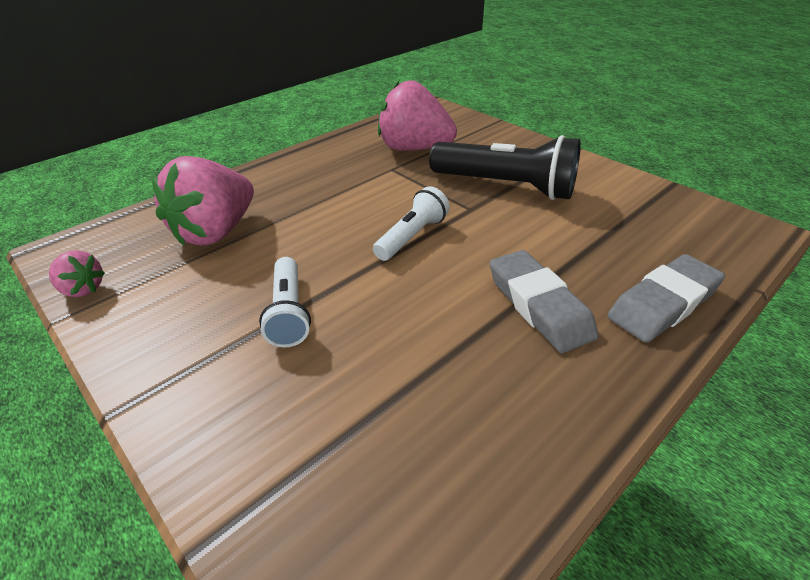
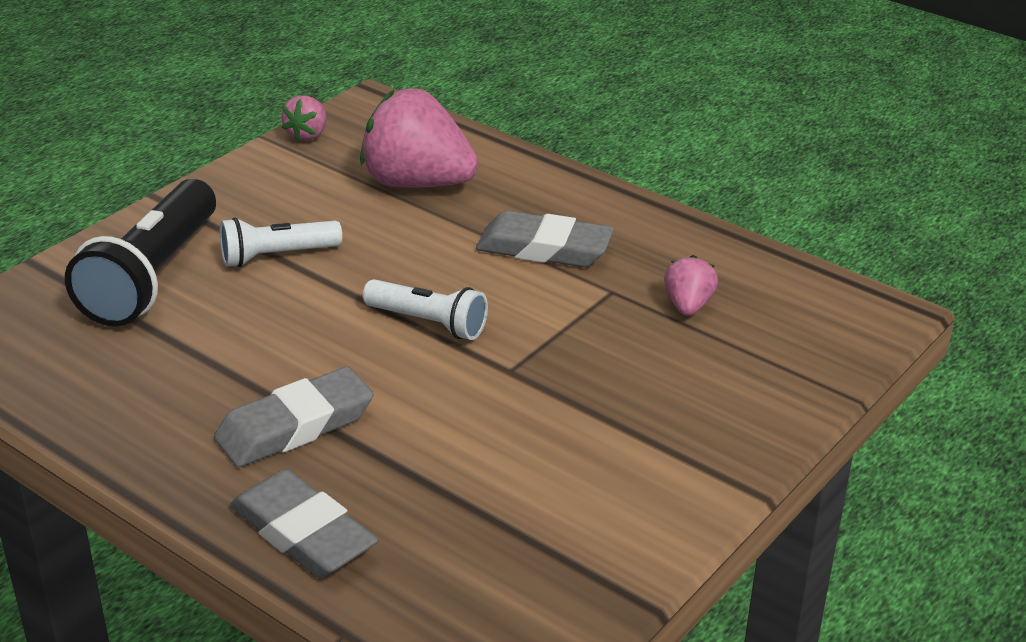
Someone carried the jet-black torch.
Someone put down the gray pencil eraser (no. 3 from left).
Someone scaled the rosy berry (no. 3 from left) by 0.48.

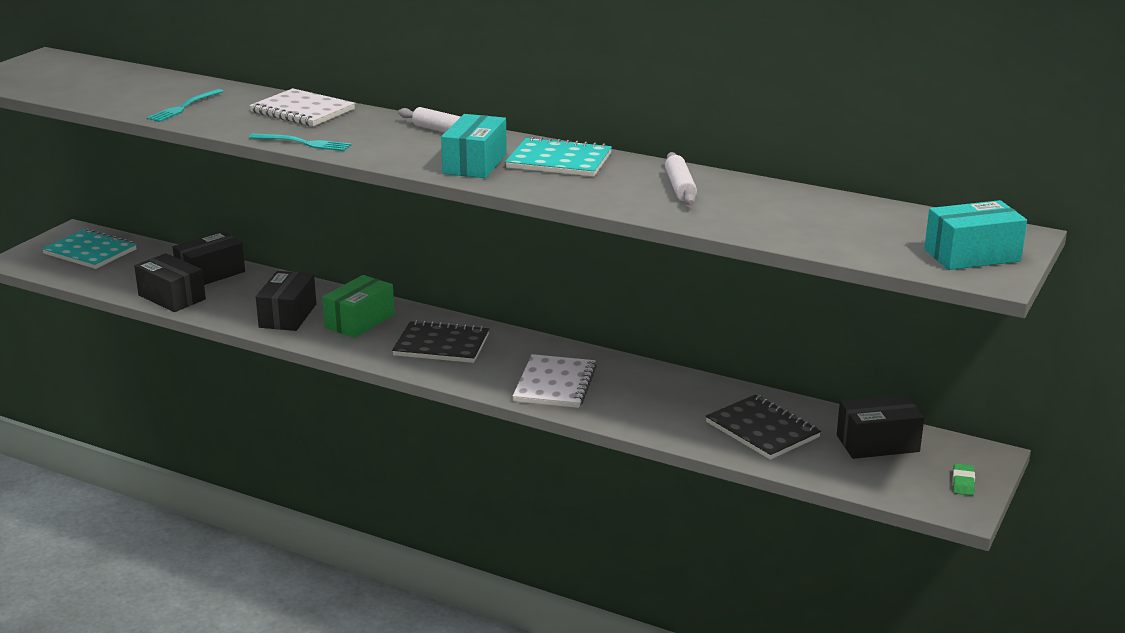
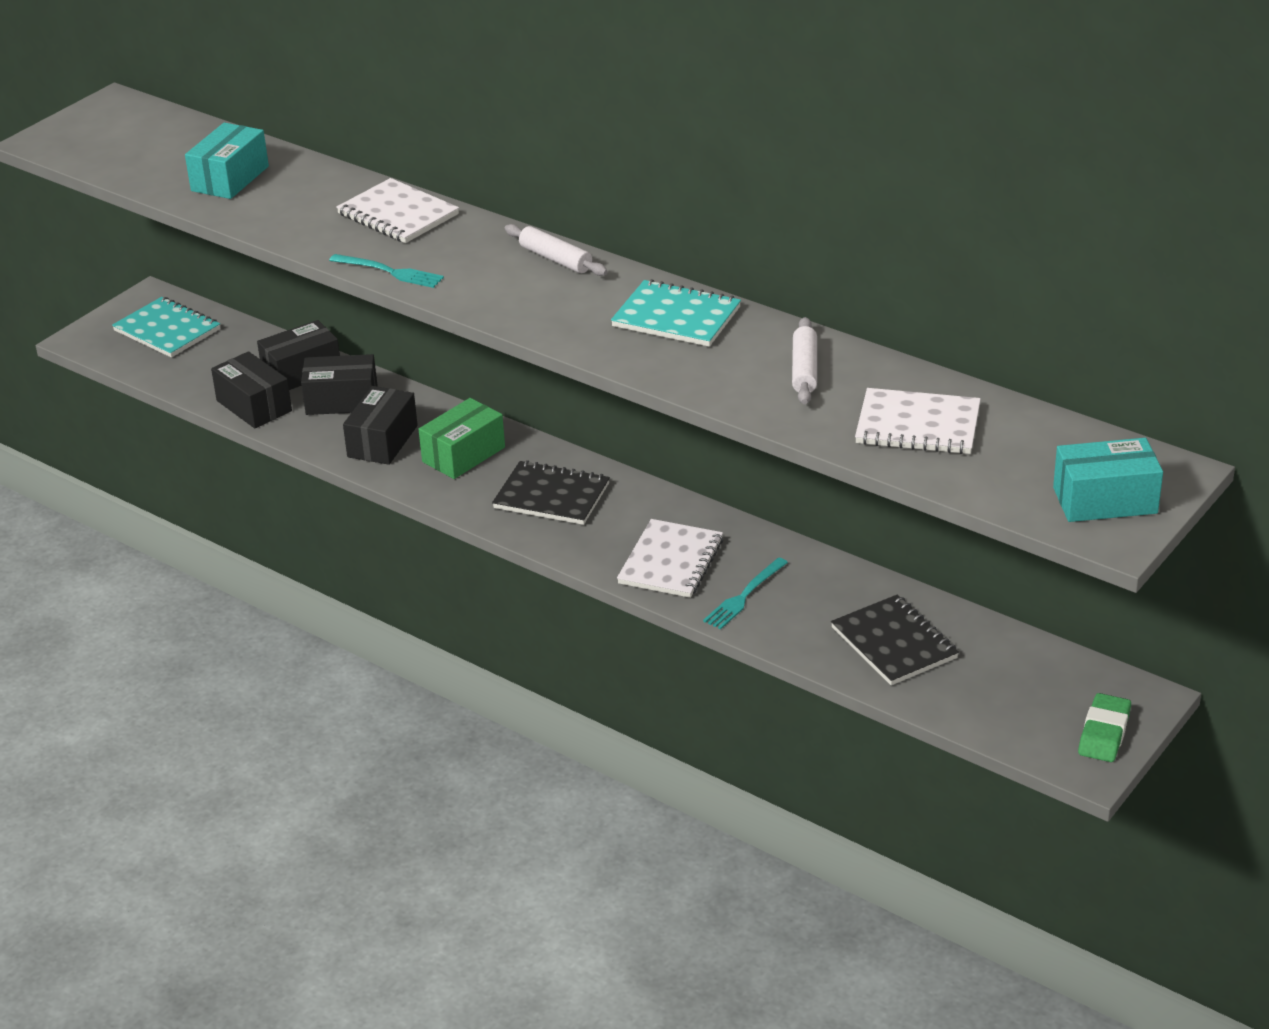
Someone carried the turquoise box (no. 1 from left).
Someone carried the jet-black box (no. 4 from left in the first image).
Someone carried the turquoise table fork (no. 1 from left in the first image).
Someone put down the pure white exercise book (no. 3 from left).
Someone scaled the emerald pencil eraser by 1.61.

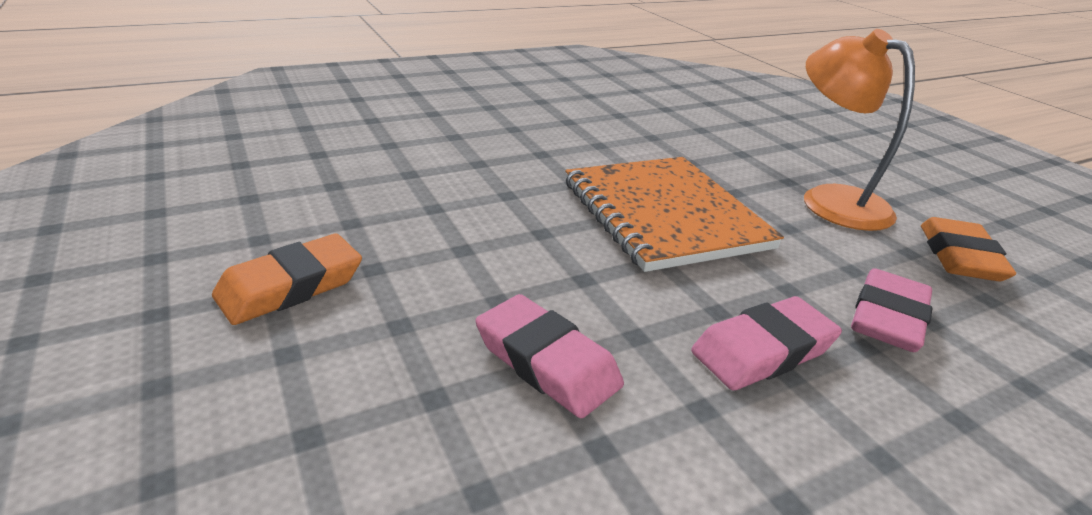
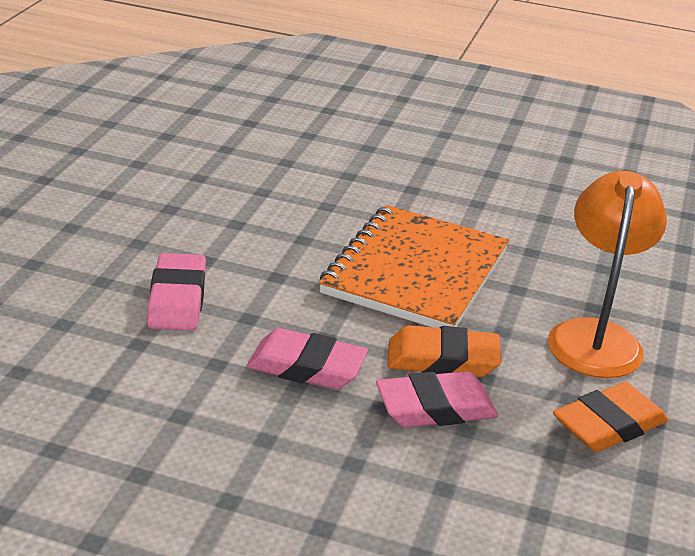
Someone carried the orange pencil eraser (no. 1 from left).

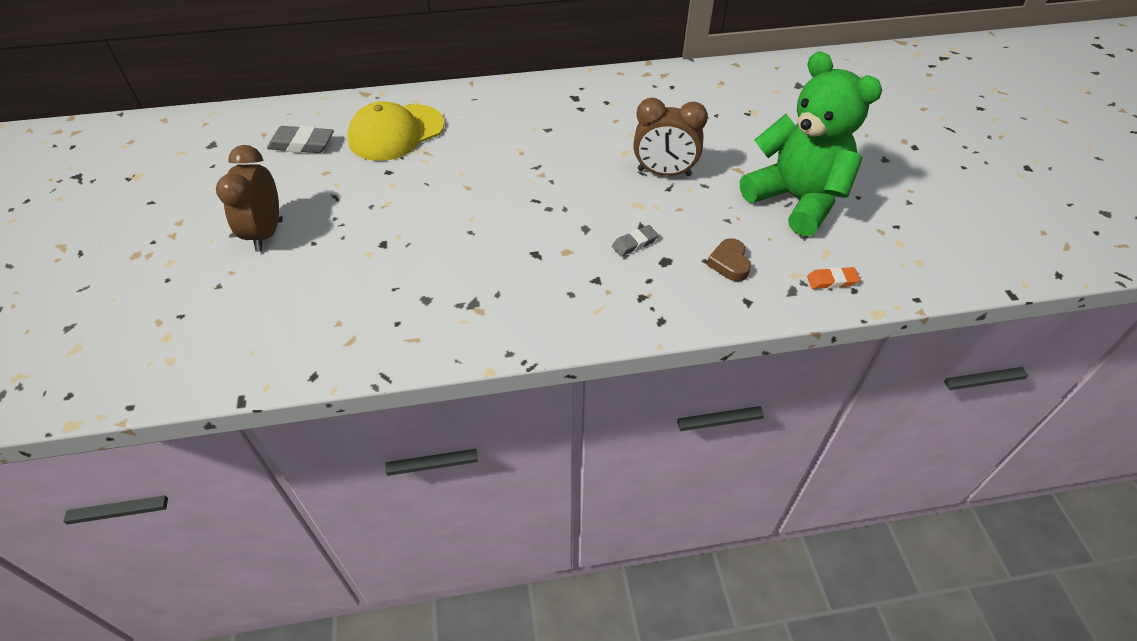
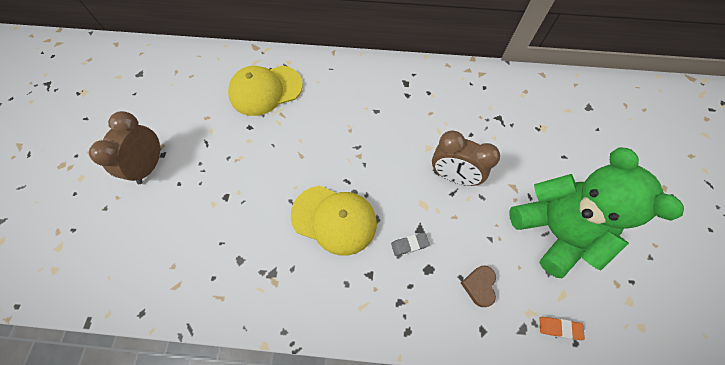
Someone put down the yellow baseball cap (no. 2 from left).
Someone took away the gray pencil eraser (no. 1 from left).

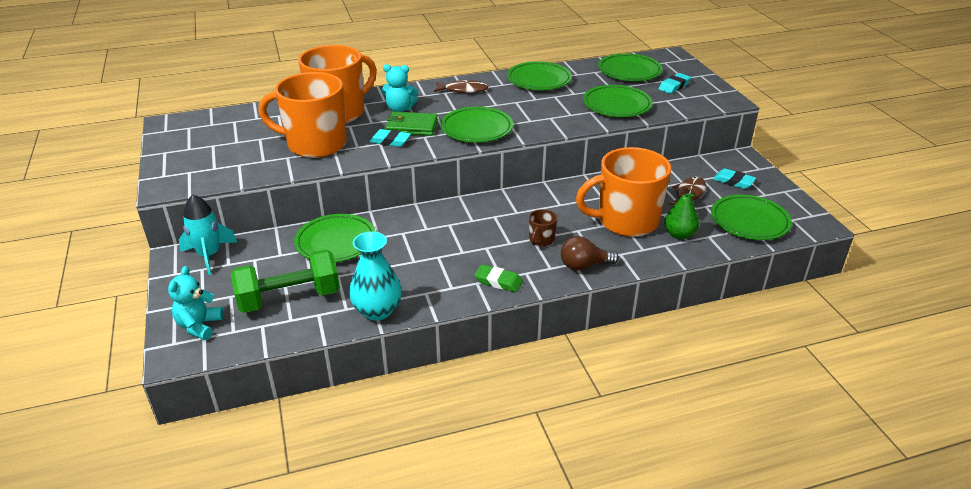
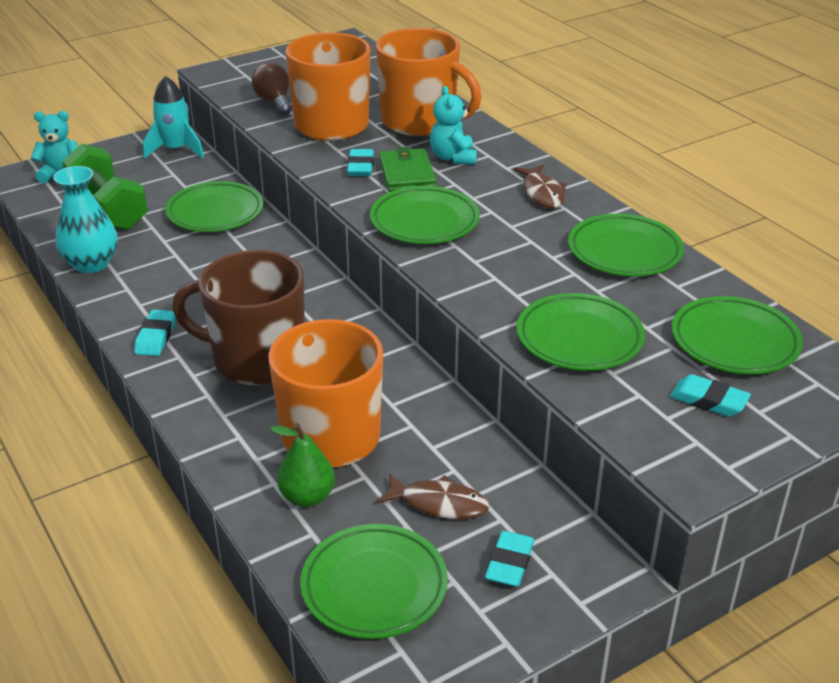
Someone repainted the emerald pencil eraser, which became the turquoise pencil eraser (no. 1 from left).
Someone scaled the brown mug by 2.46.
Someone carried the brown bulb.

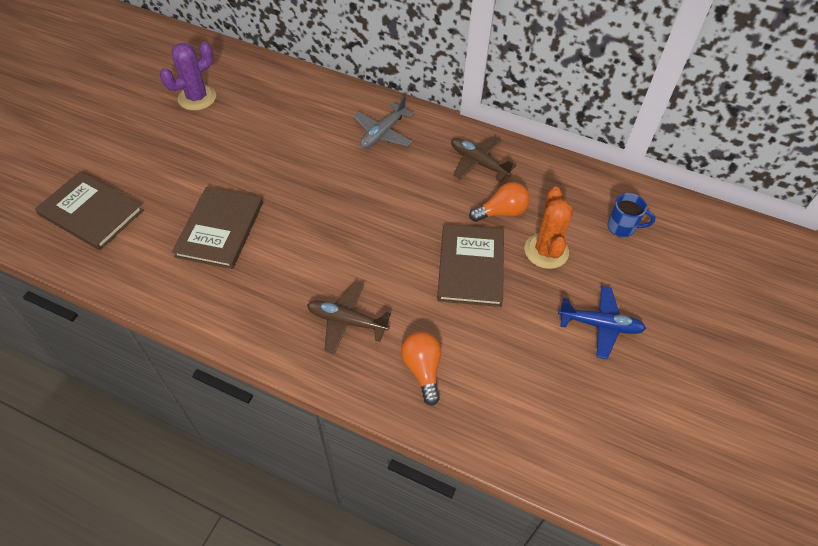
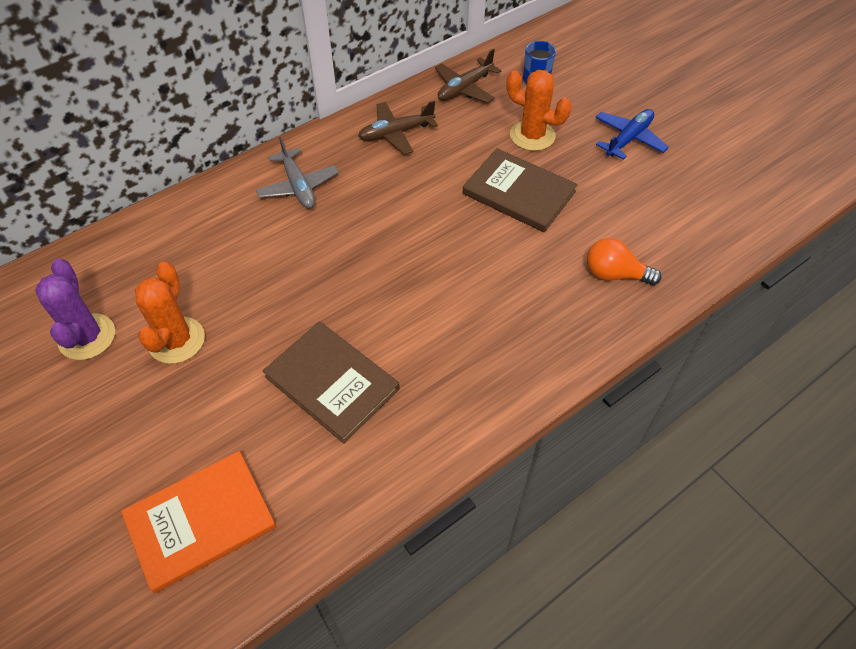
Someone repainted the brown hardback (no. 1 from left), which became the orange hardback.
Someone put down the orange prickly plant (no. 1 from left).
Someone carried the brown toy plane (no. 1 from left in the first image).
Someone took away the orange bulb (no. 2 from left).

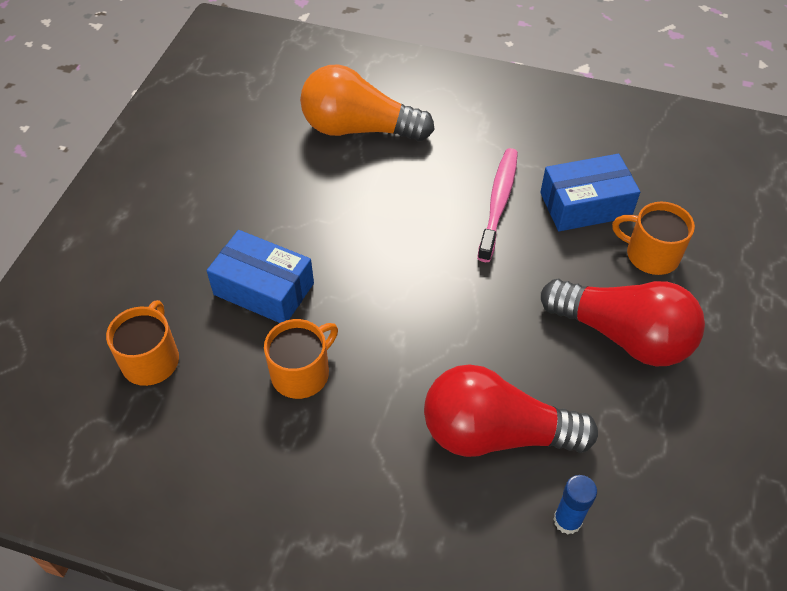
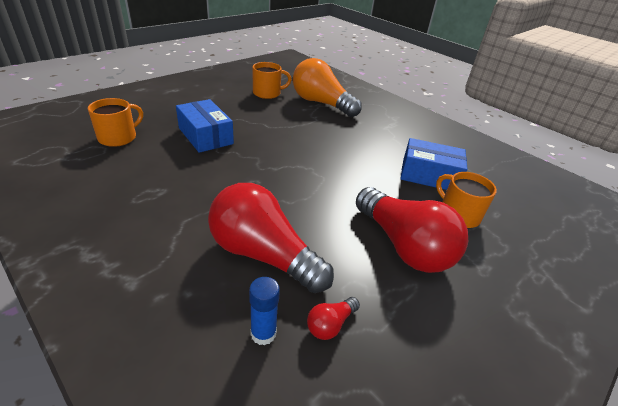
Someone carried the orange mug (no. 2 from left).
Someone put down the red bulb (no. 2 from left).
Someone took away the rosy dental brush.

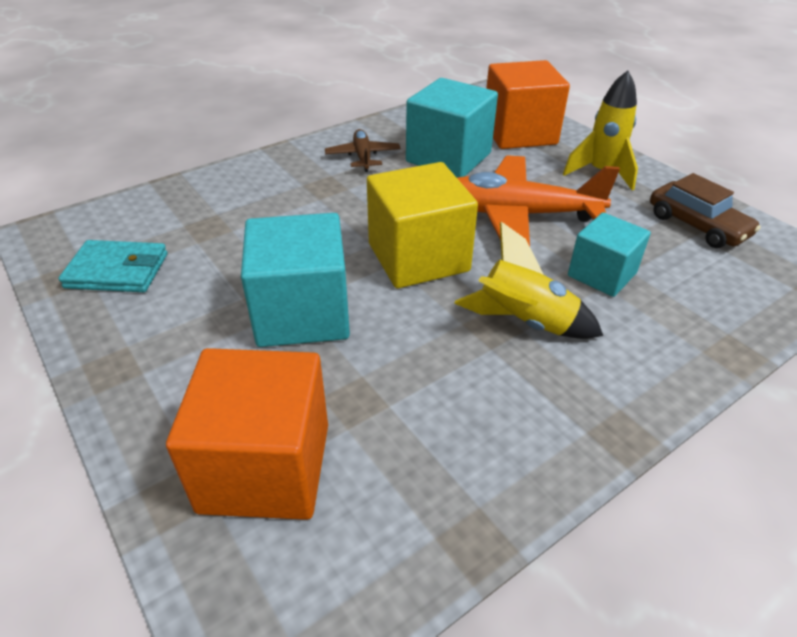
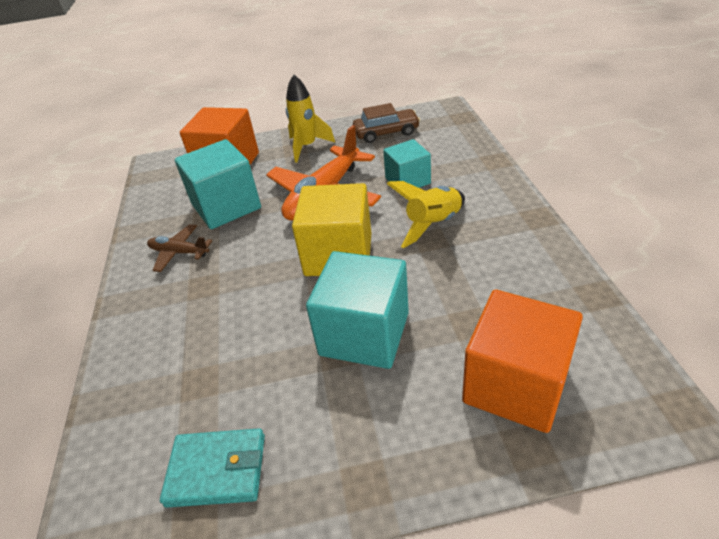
Someone rotated the turquoise wallet by 60 degrees clockwise.

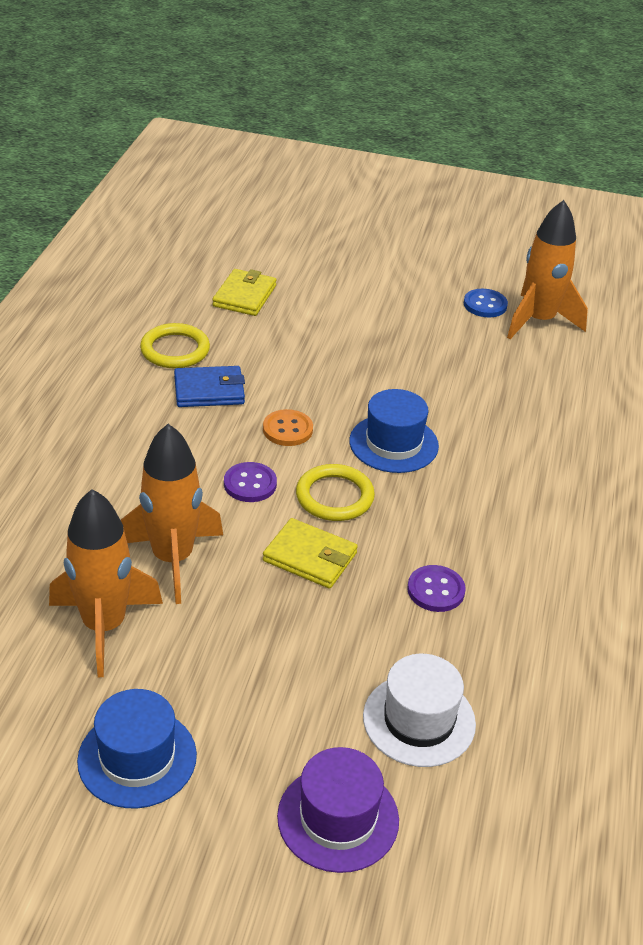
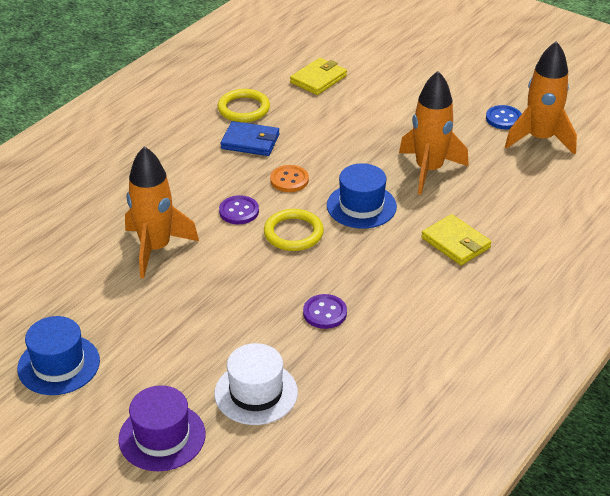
Someone carried the orange toy rocket (no. 1 from left in the first image).
Someone carried the yellow wallet (no. 2 from left).

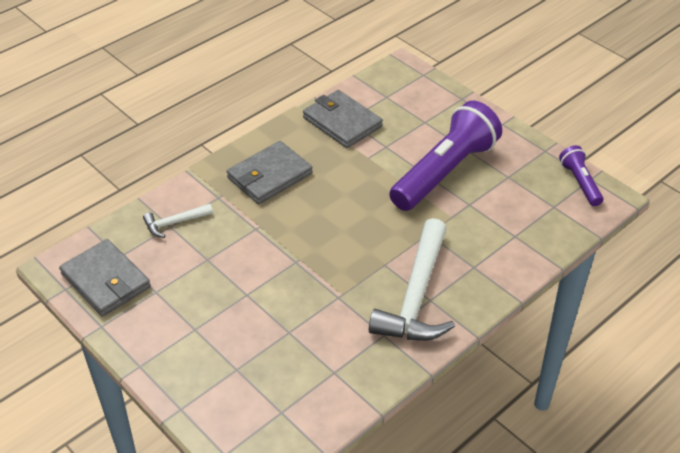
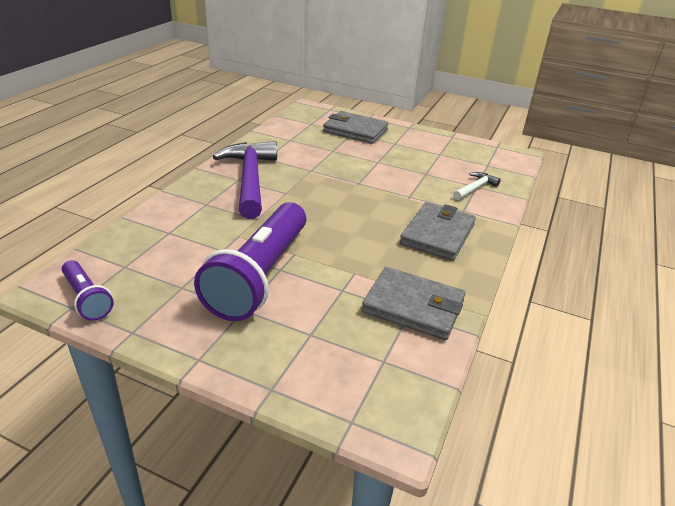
Someone repainted the pure white hammer (no. 2 from left), which became the purple hammer.
Someone carried the gray wallet (no. 1 from left).

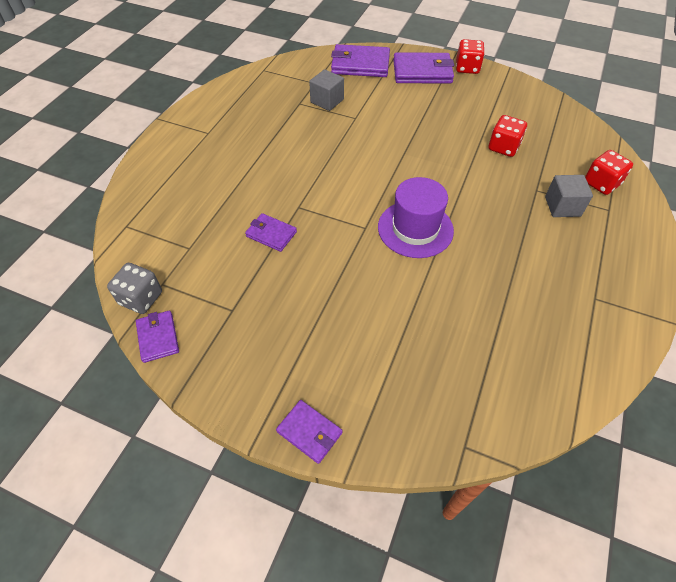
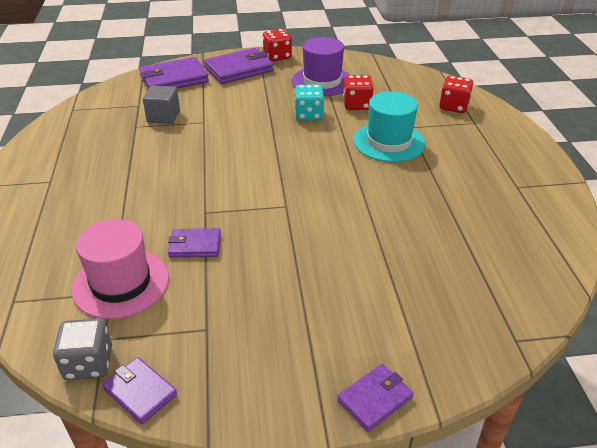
Someone put down the rosy hat.
Someone carried the purple hat.
Someone put down the turquoise game die.
Someone rotated the purple wallet (no. 3 from left in the first image) by 45 degrees counterclockwise.
Someone put down the turquoise hat.
Someone took away the gray solid cube (no. 2 from left).

